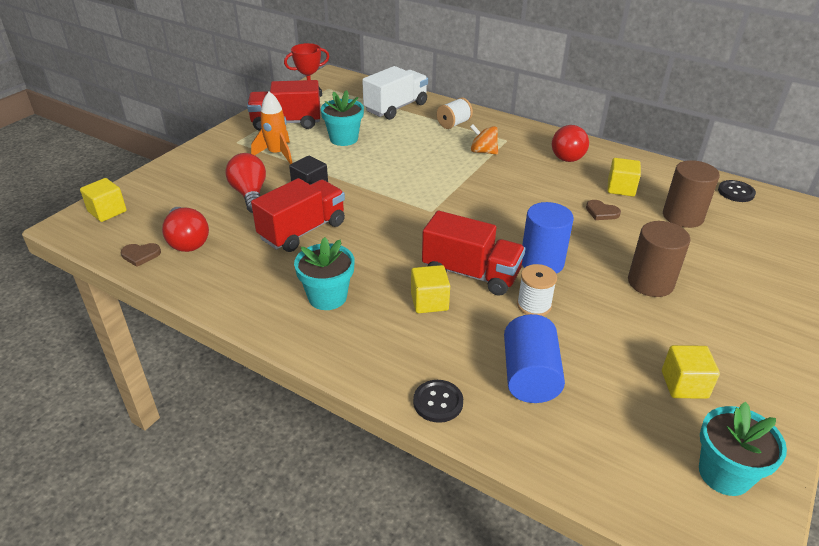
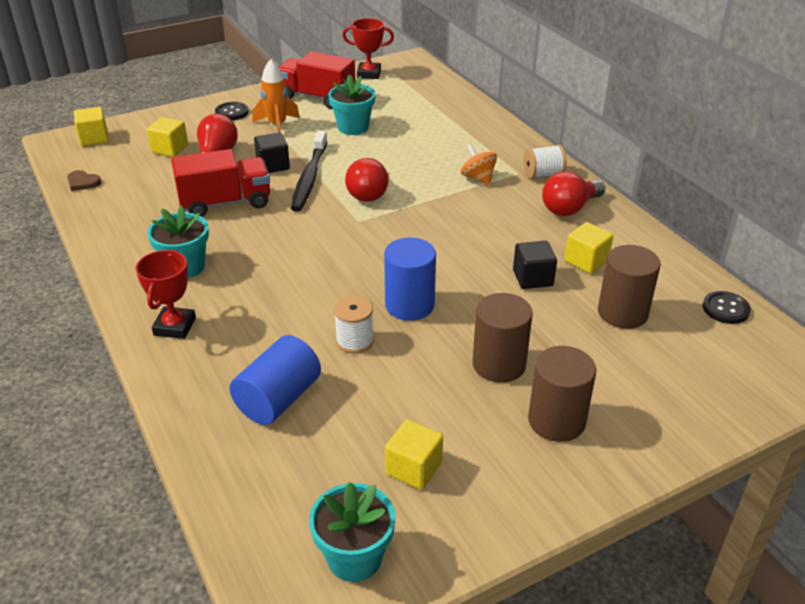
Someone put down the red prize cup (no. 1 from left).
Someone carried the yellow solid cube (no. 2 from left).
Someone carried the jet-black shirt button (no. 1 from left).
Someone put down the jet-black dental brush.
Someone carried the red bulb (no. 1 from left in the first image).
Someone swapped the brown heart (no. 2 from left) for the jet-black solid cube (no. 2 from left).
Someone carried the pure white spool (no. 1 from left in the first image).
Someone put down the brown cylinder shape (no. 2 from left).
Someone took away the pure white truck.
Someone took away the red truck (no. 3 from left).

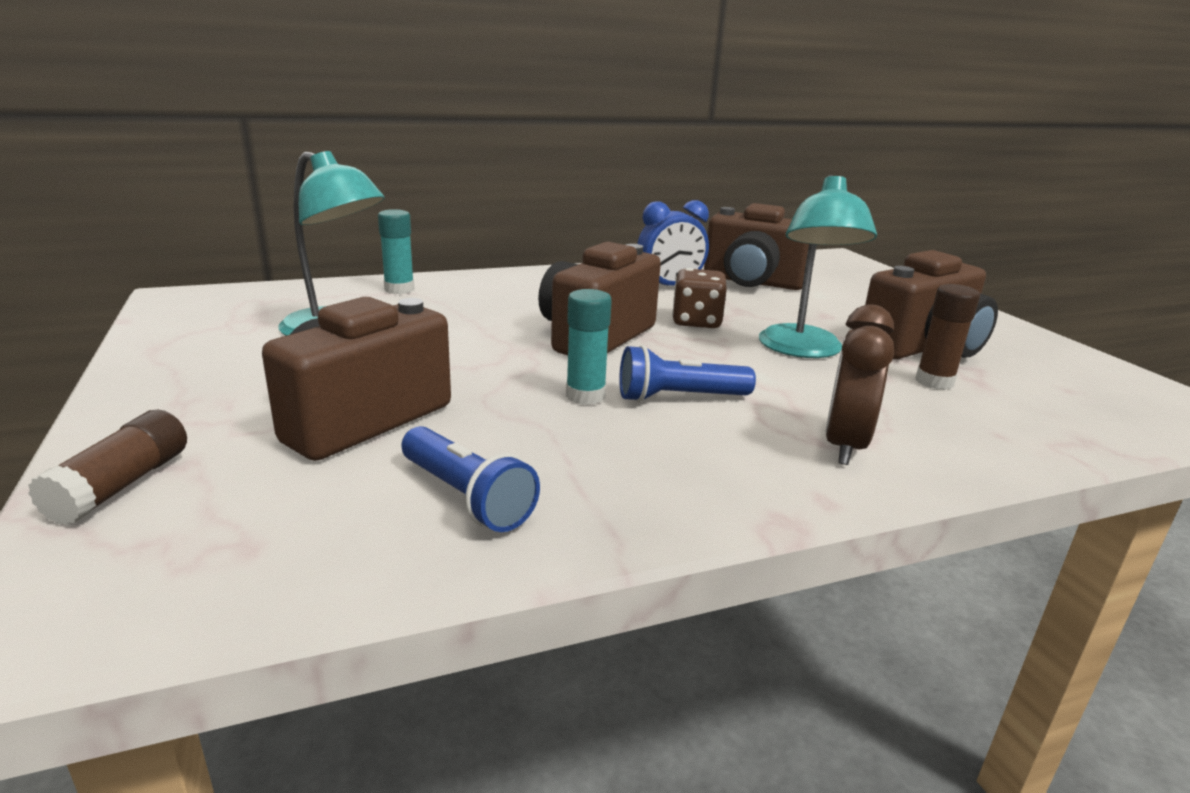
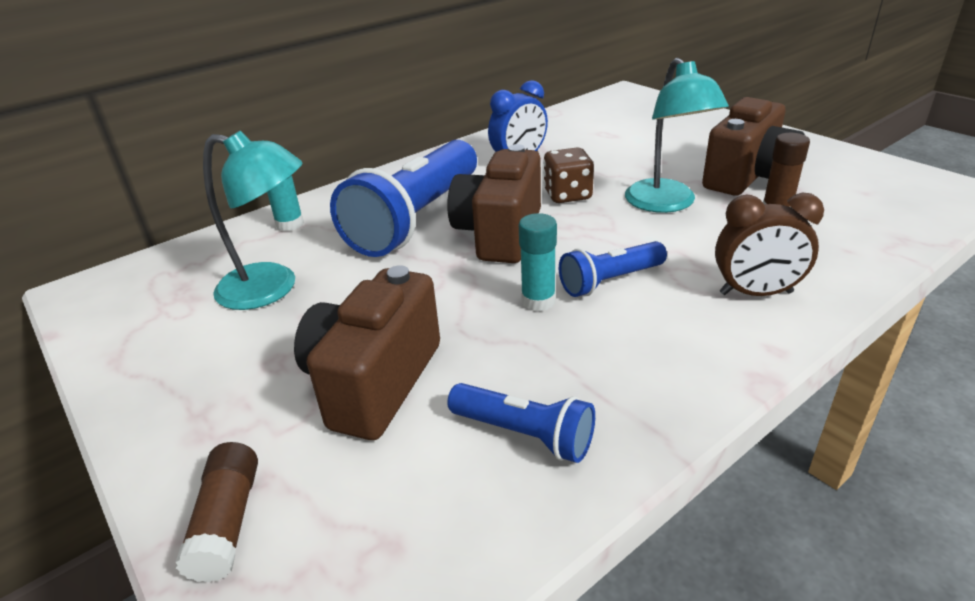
Someone put down the cobalt torch (no. 1 from left).
Someone rotated the brown bedside clock by 90 degrees counterclockwise.
Someone took away the brown camera (no. 3 from left).

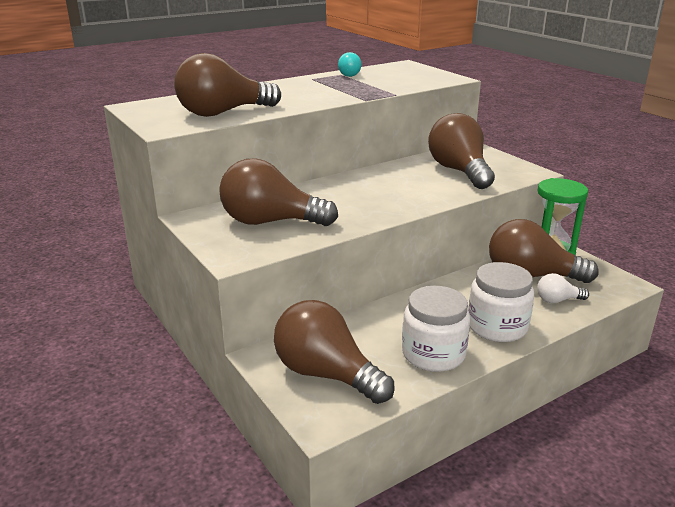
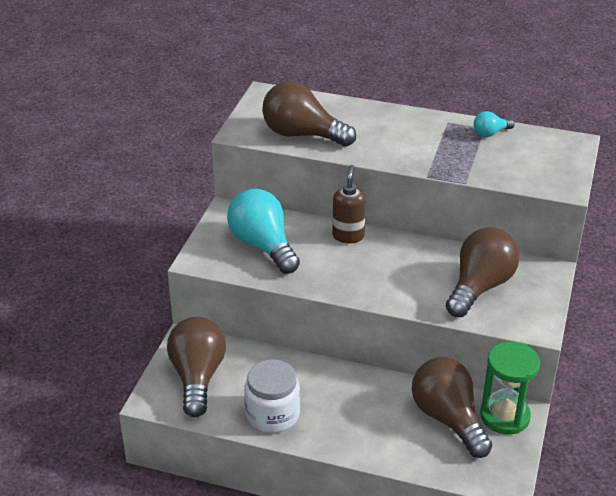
Someone repainted the brown bulb (no. 2 from left), which became the turquoise bulb (no. 1 from left).
Someone put down the brown soap pump.
Someone took away the pure white preserve jar (no. 2 from left).
Someone took away the pure white bulb.

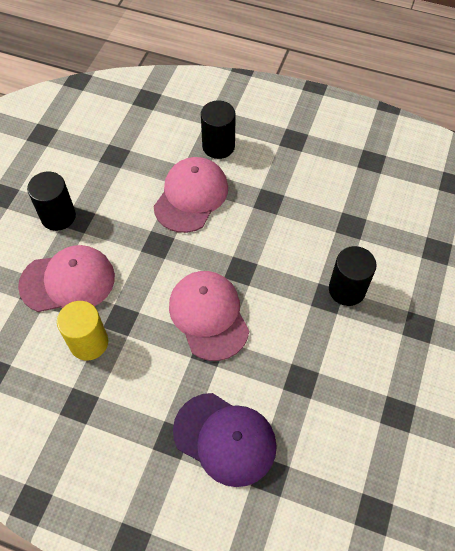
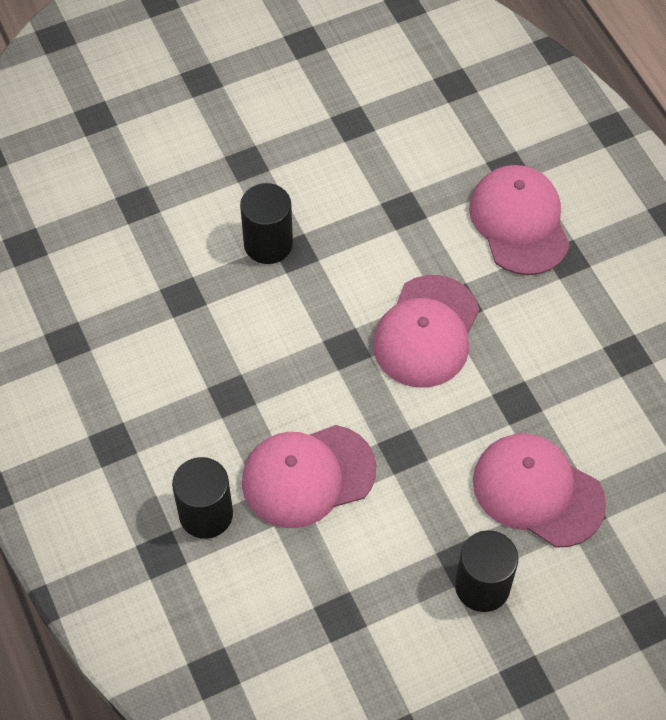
Someone repainted the purple baseball cap, which became the rosy baseball cap (no. 3 from left).
Someone took away the yellow cylinder shape.

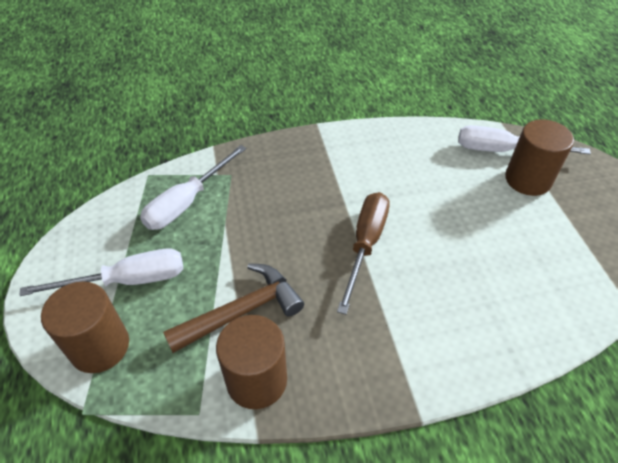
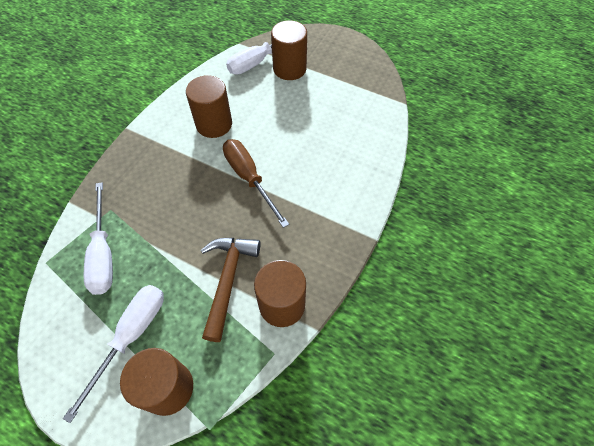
Someone put down the brown cylinder shape (no. 2 from left).

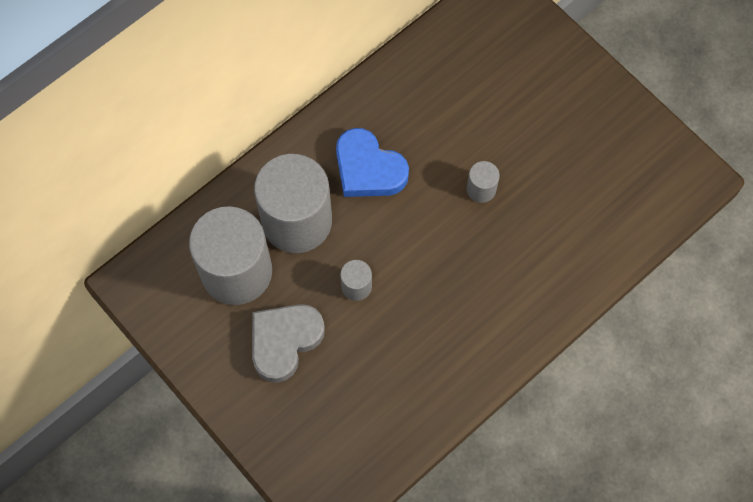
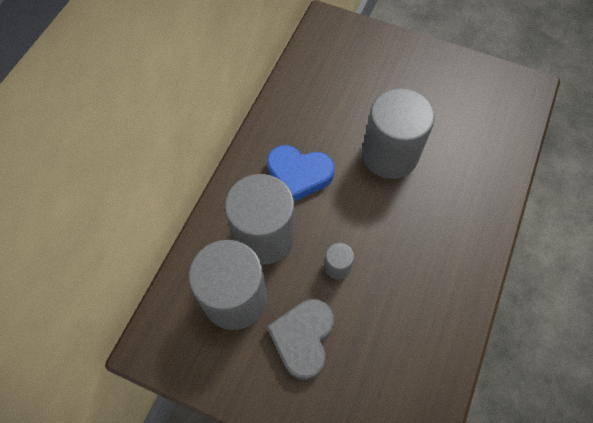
Someone scaled the gray cylinder shape (no. 4 from left) by 2.34.

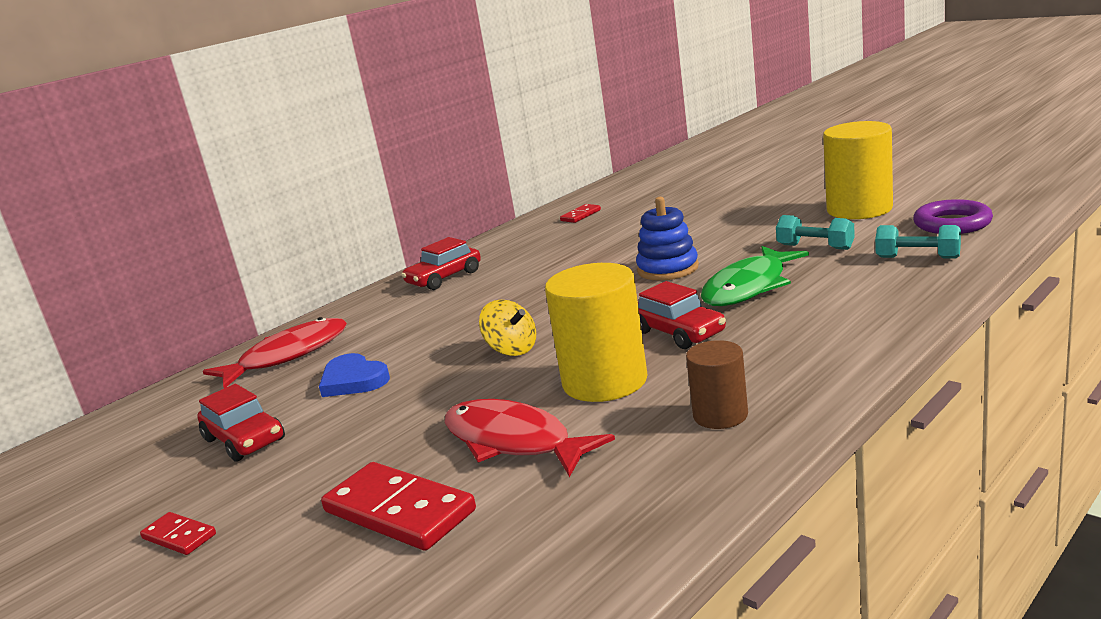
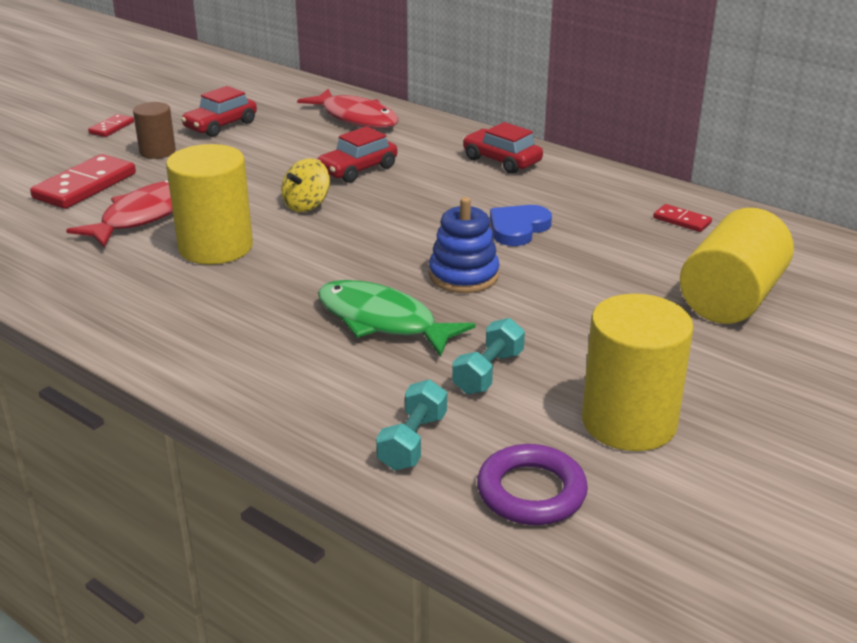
Someone carried the brown cylinder shape.
Someone carried the red toy car (no. 3 from left in the first image).
Someone carried the cobalt heart.
Someone put down the yellow cylinder shape (no. 3 from left).

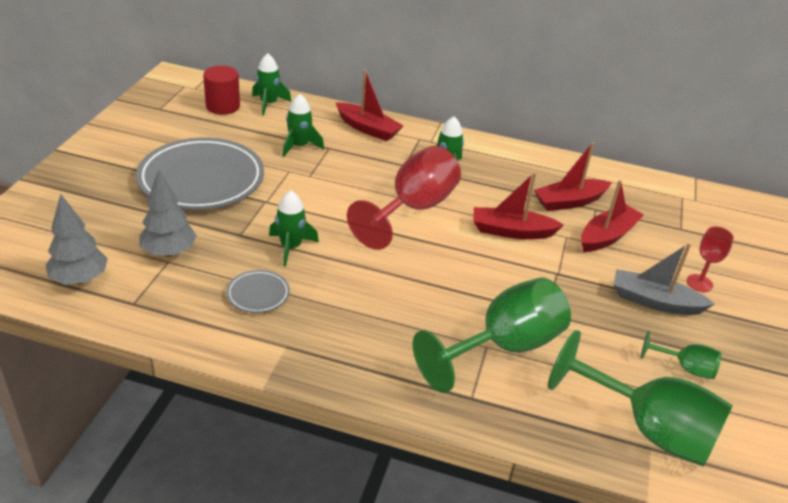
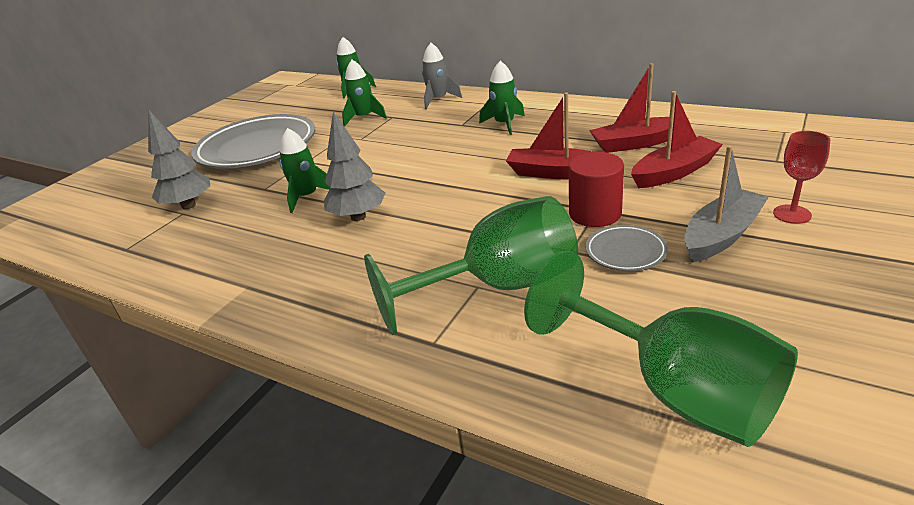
Someone carried the gray fir tree (no. 1 from left in the first image).
Someone swapped the red boat (no. 1 from left) for the gray toy rocket.
Someone carried the red cylinder shape.
Someone carried the gray plate (no. 2 from left).
Someone rotated the gray boat by 105 degrees clockwise.
Someone took away the red goblet (no. 1 from left).
Someone took away the emerald goblet (no. 3 from left).

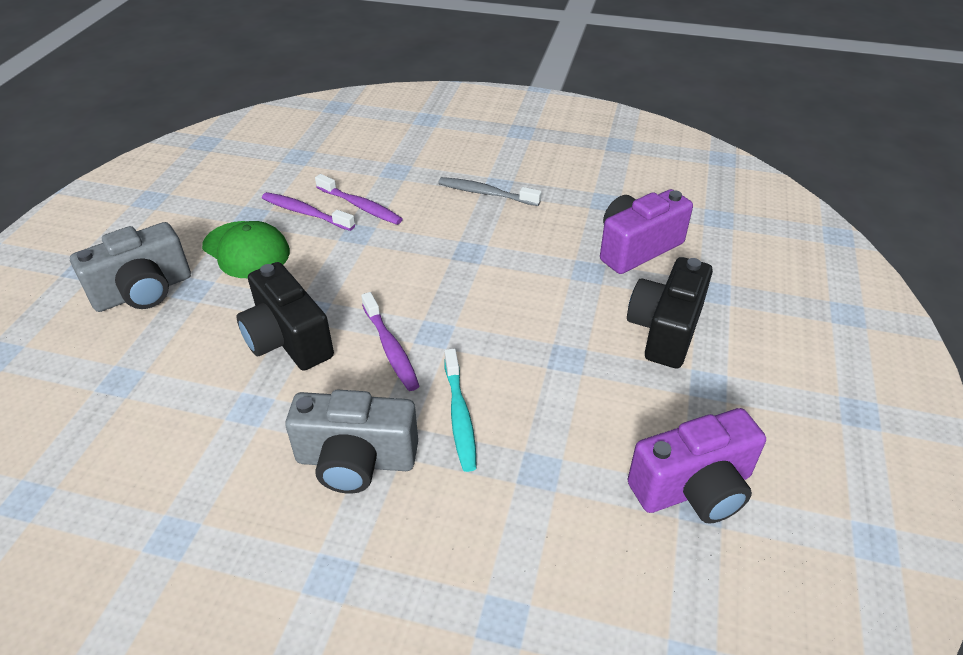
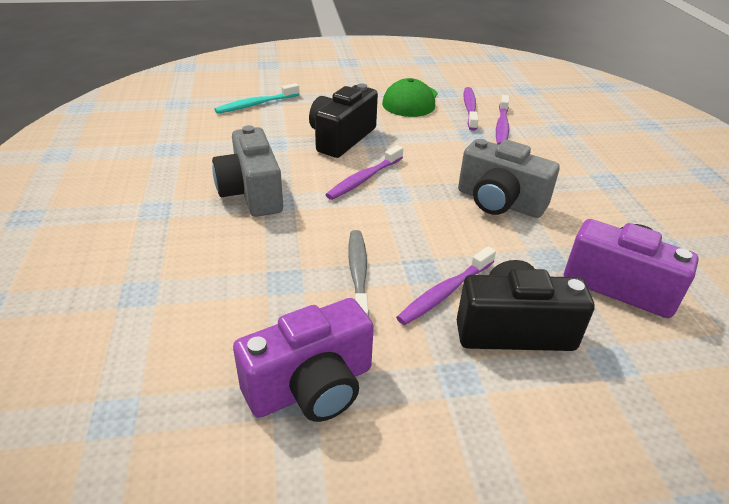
Someone carried the turquoise dental brush.
Someone rotated the purple camera (no. 2 from left in the first image) by 75 degrees counterclockwise.
Someone carried the gray dental brush.
Someone put down the purple dental brush (no. 2 from left).
Someone carried the gray camera (no. 1 from left in the first image).

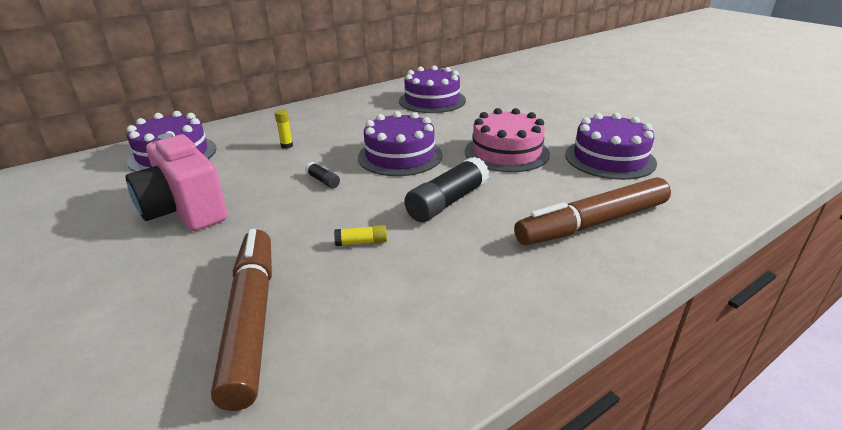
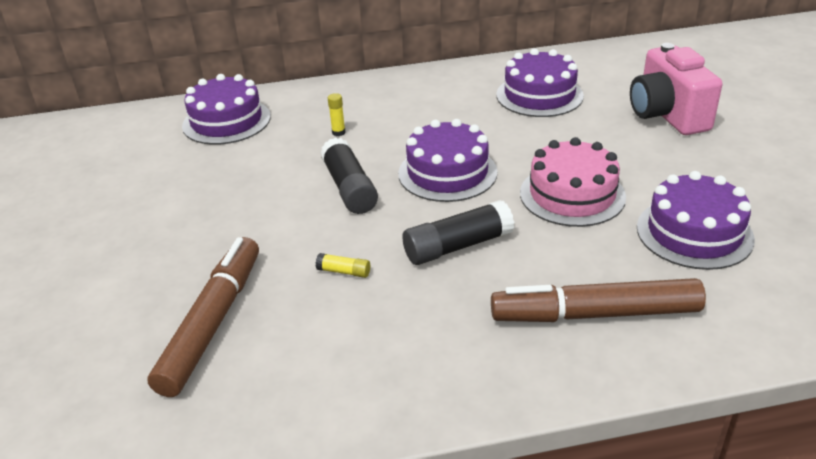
Someone scaled the jet-black glue stick (no. 1 from left) by 2.12.
Someone carried the rosy camera.

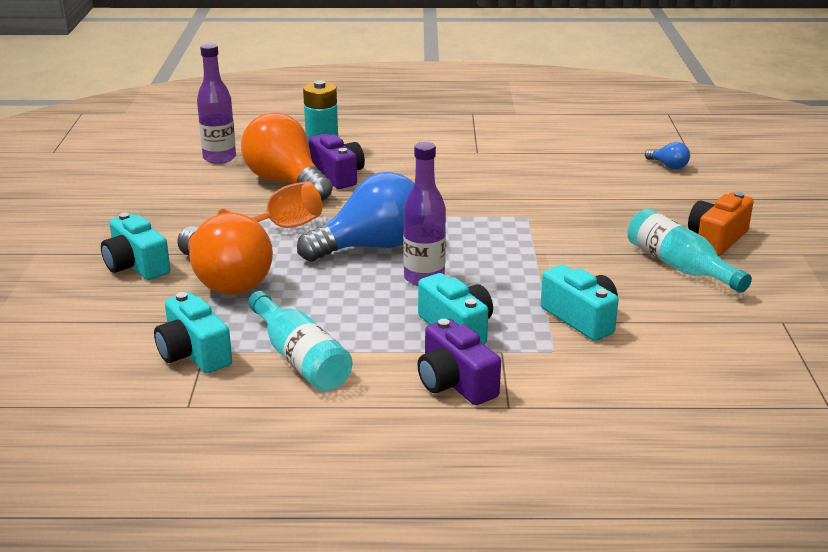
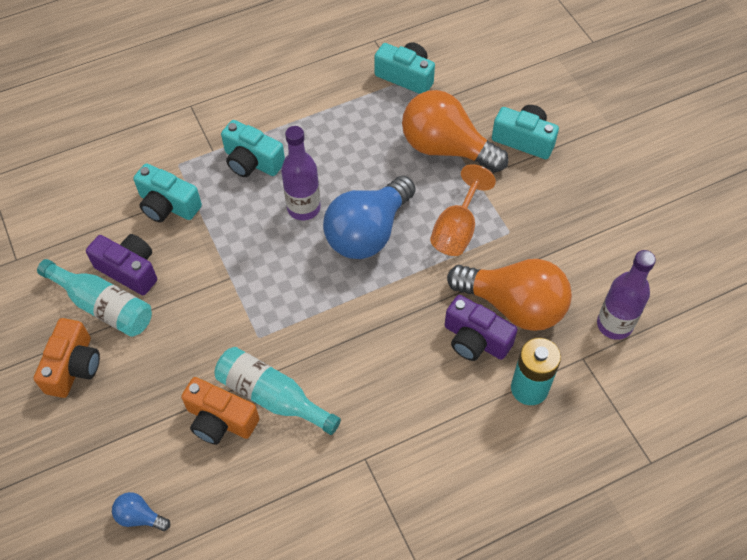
Someone carried the purple camera (no. 2 from left in the first image).
Someone put down the orange camera (no. 2 from left).
Someone carried the turquoise drink bottle (no. 1 from left in the first image).

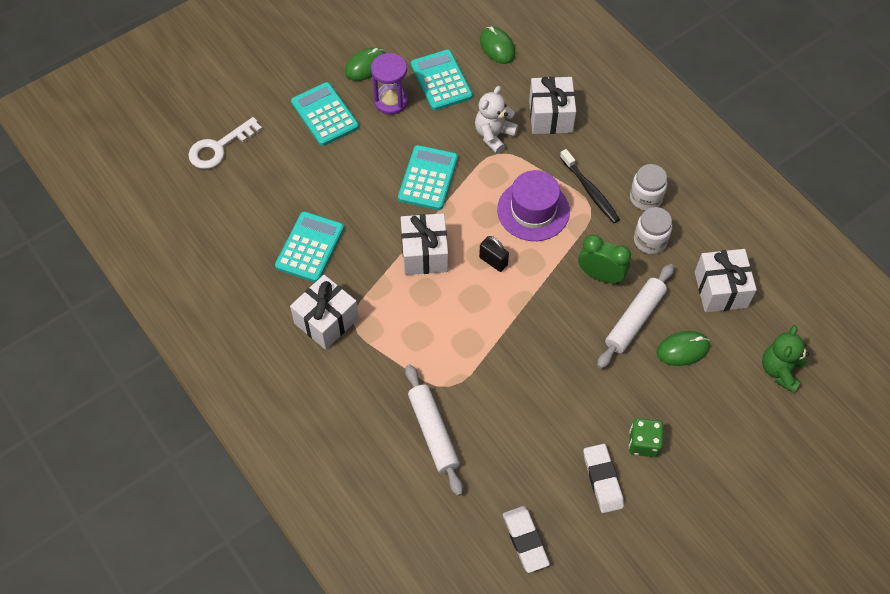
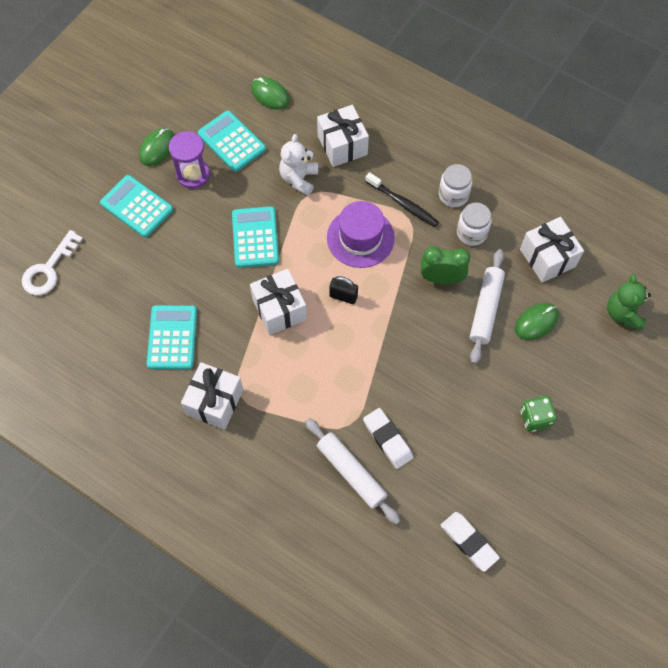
Someone carried the pure white pencil eraser (no. 2 from left in the first image).

